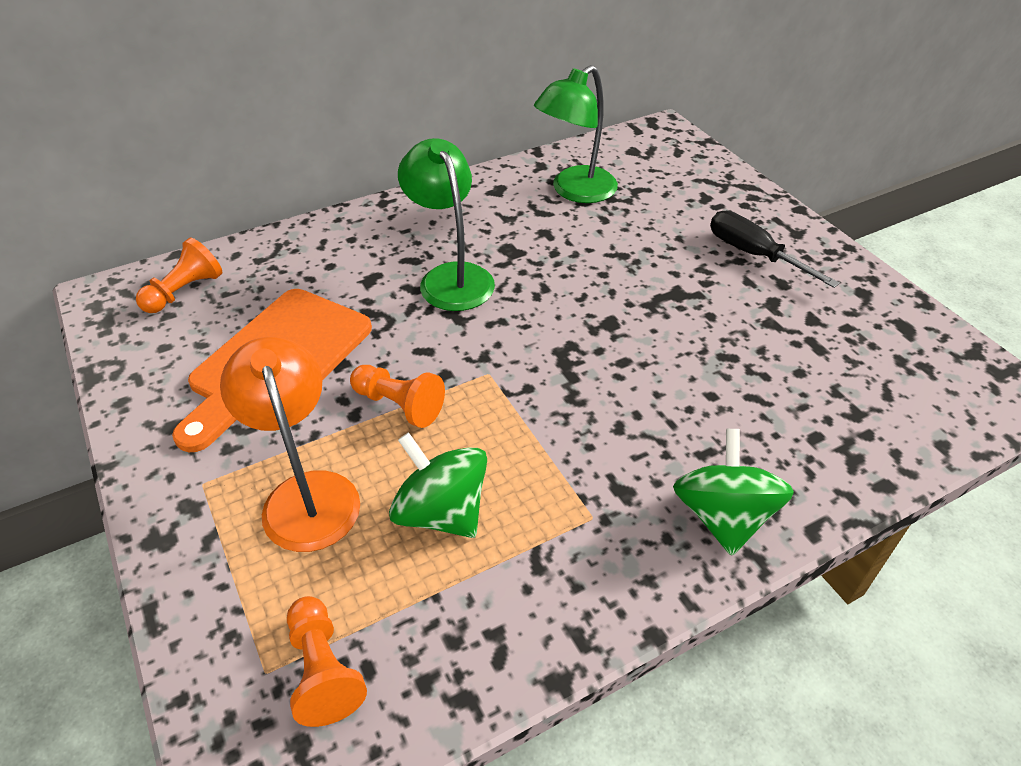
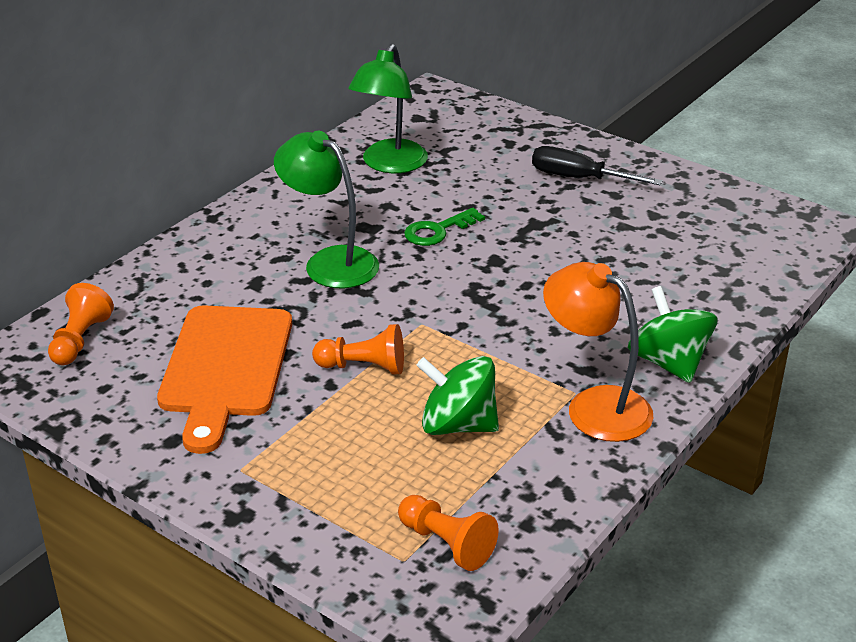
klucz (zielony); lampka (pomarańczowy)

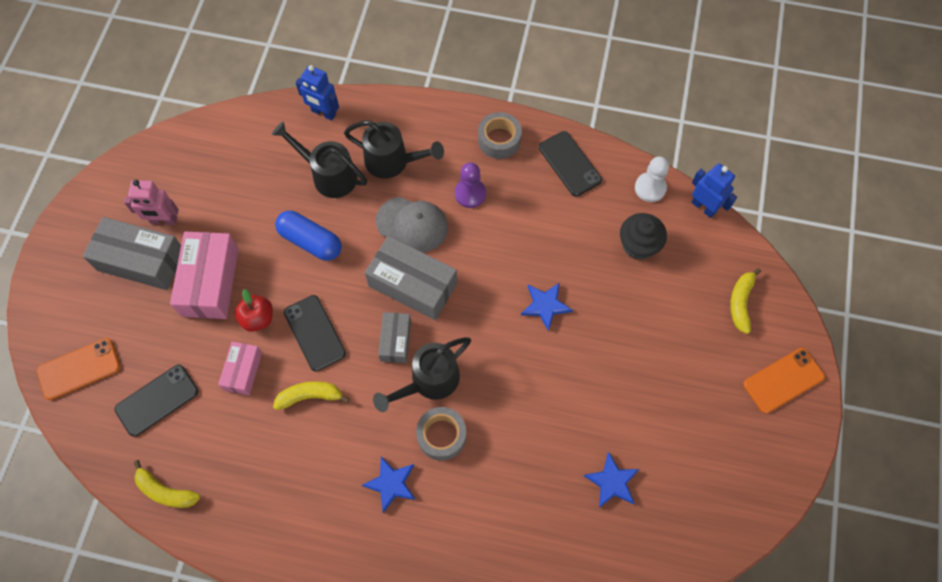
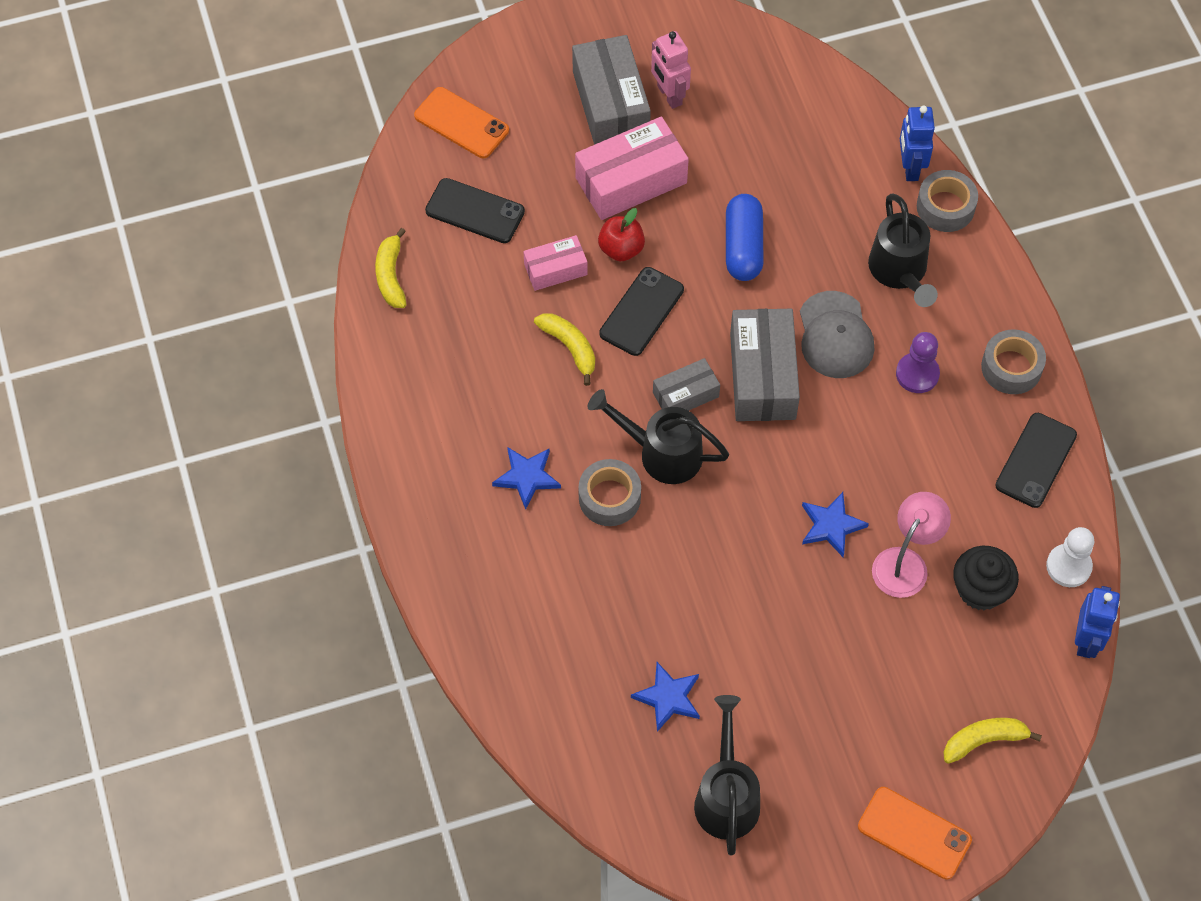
konewka (czarny) (no. 2 from left); lampka (różowy); taśma klejąca (szary) (no. 2 from left)

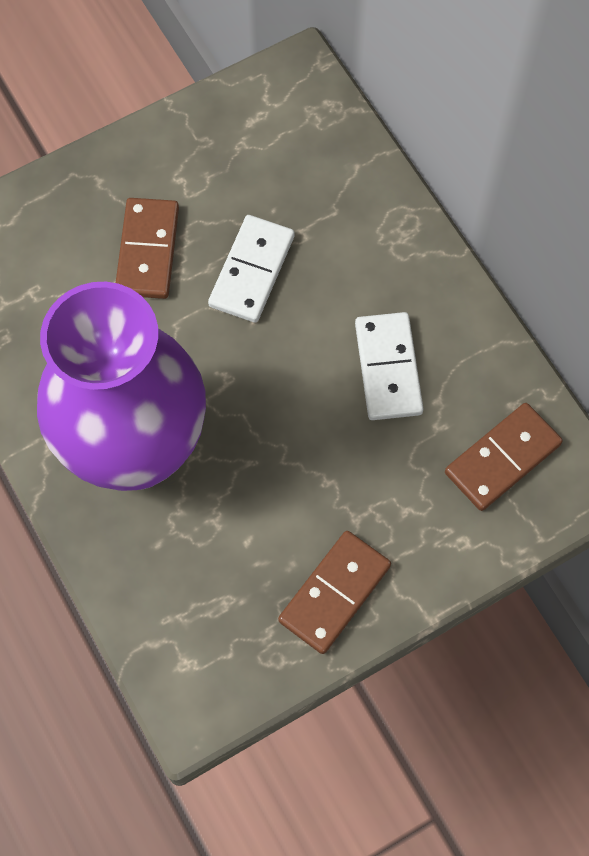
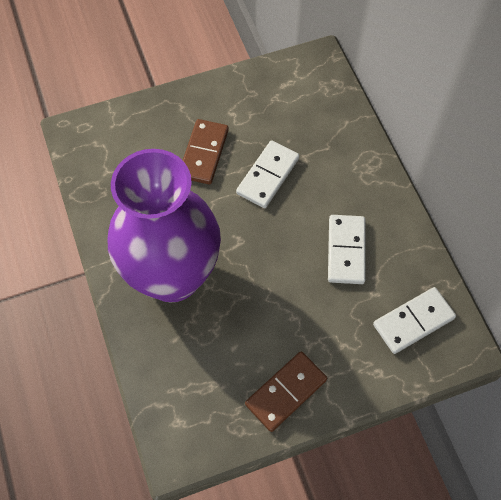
kostka domina (biały) (no. 3 from left)

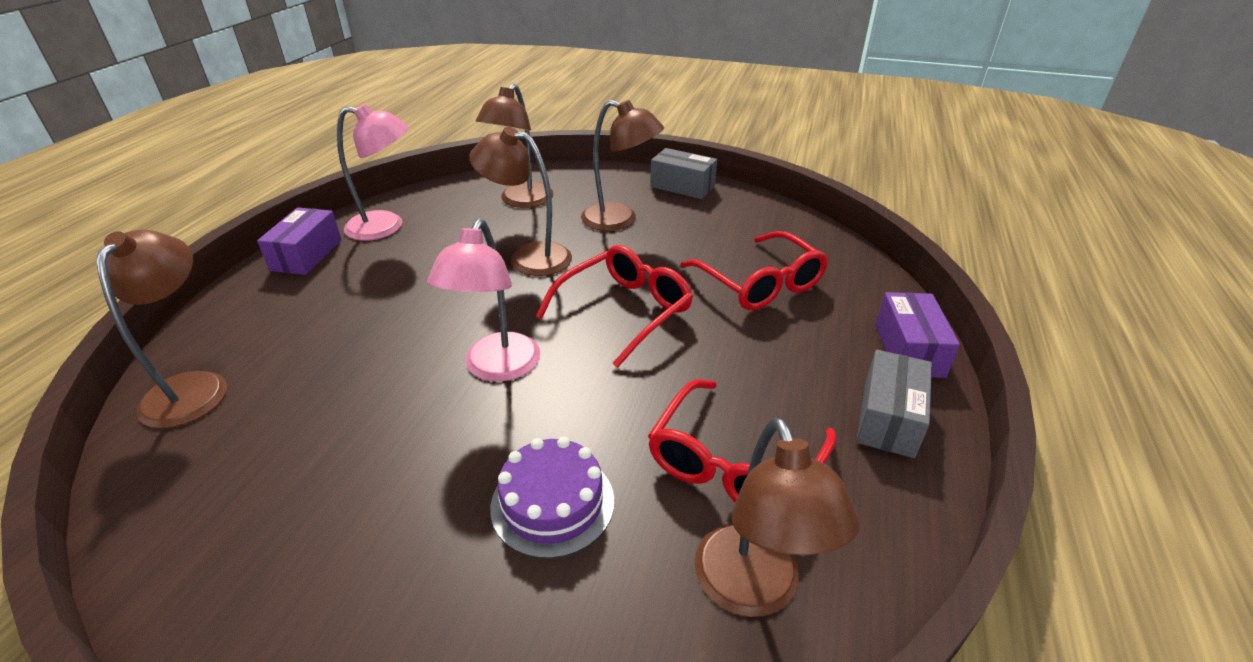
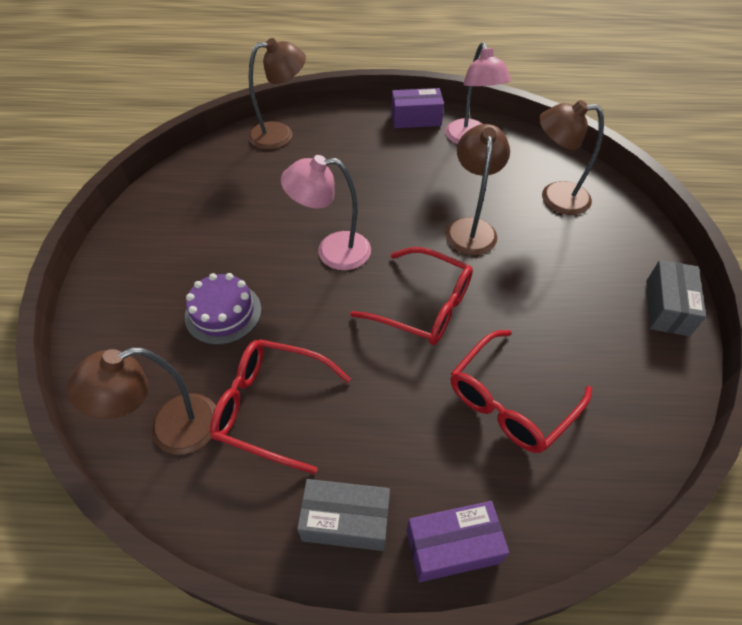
lampka (brązowy) (no. 4 from left in the first image)

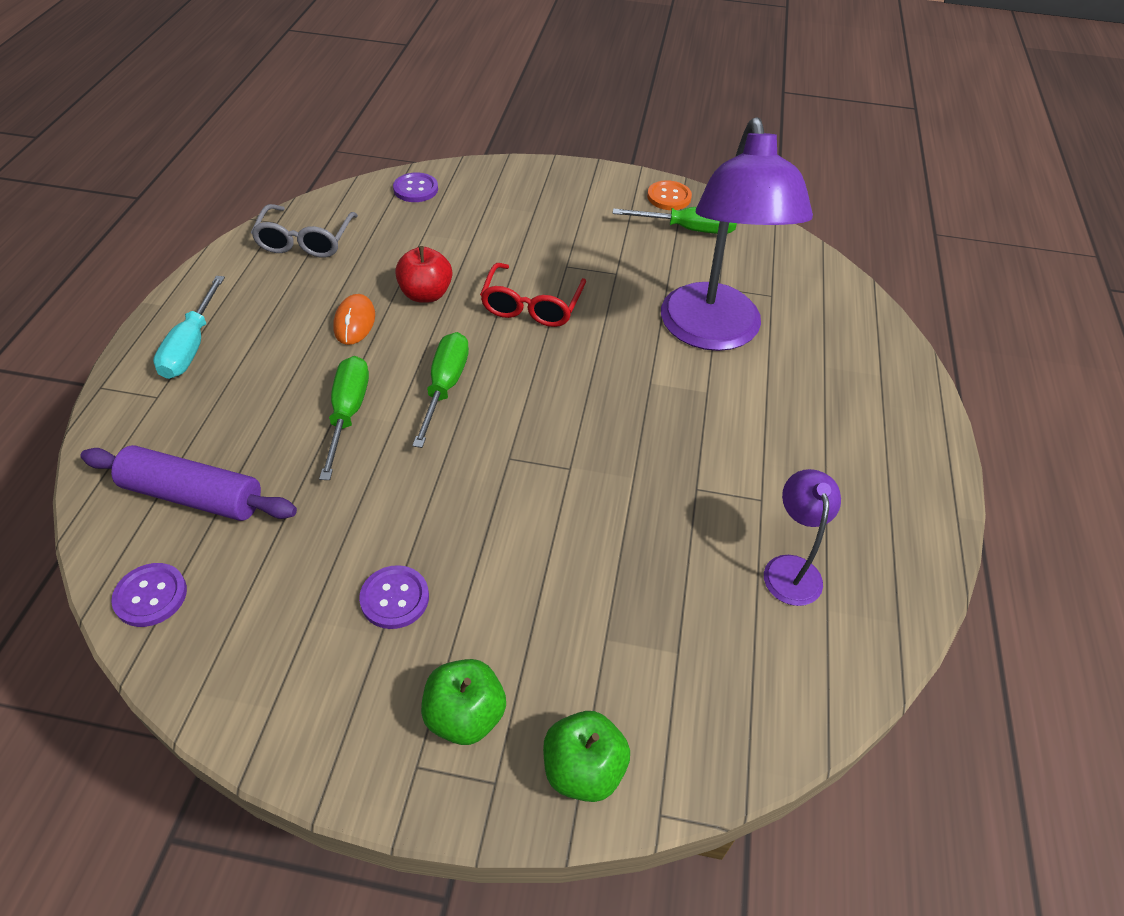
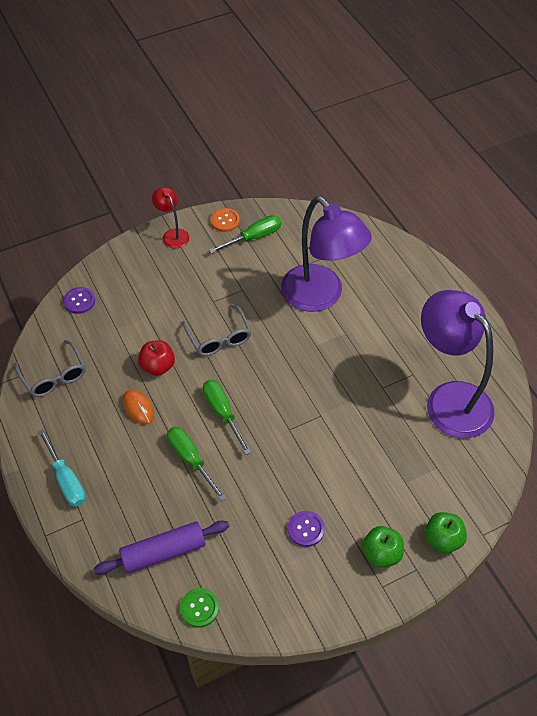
lampka (czerwony); guzik (zielony); okulary (szary) (no. 2 from left); lampka (fioletowy) (no. 2 from left)

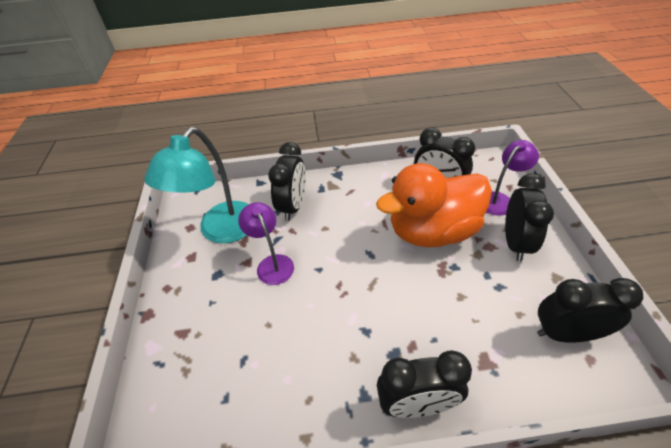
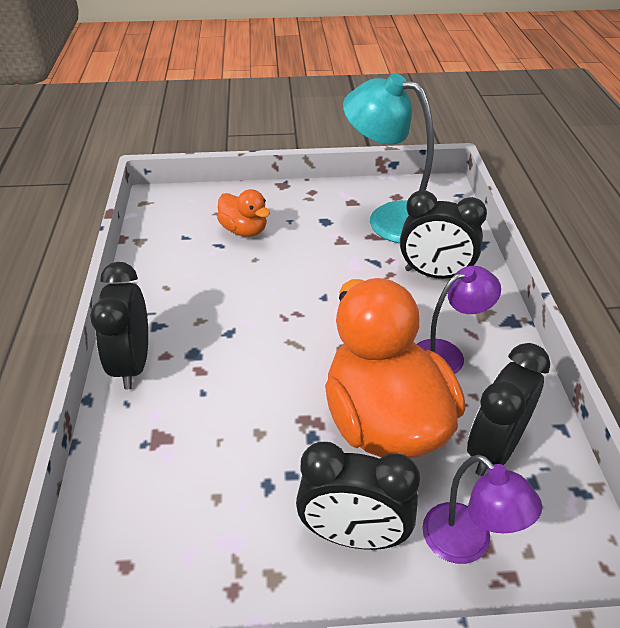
kaczka (pomarańczowy) (no. 1 from left); lampka (fioletowy) (no. 1 from left); budzik (czarny) (no. 5 from left in the first image)

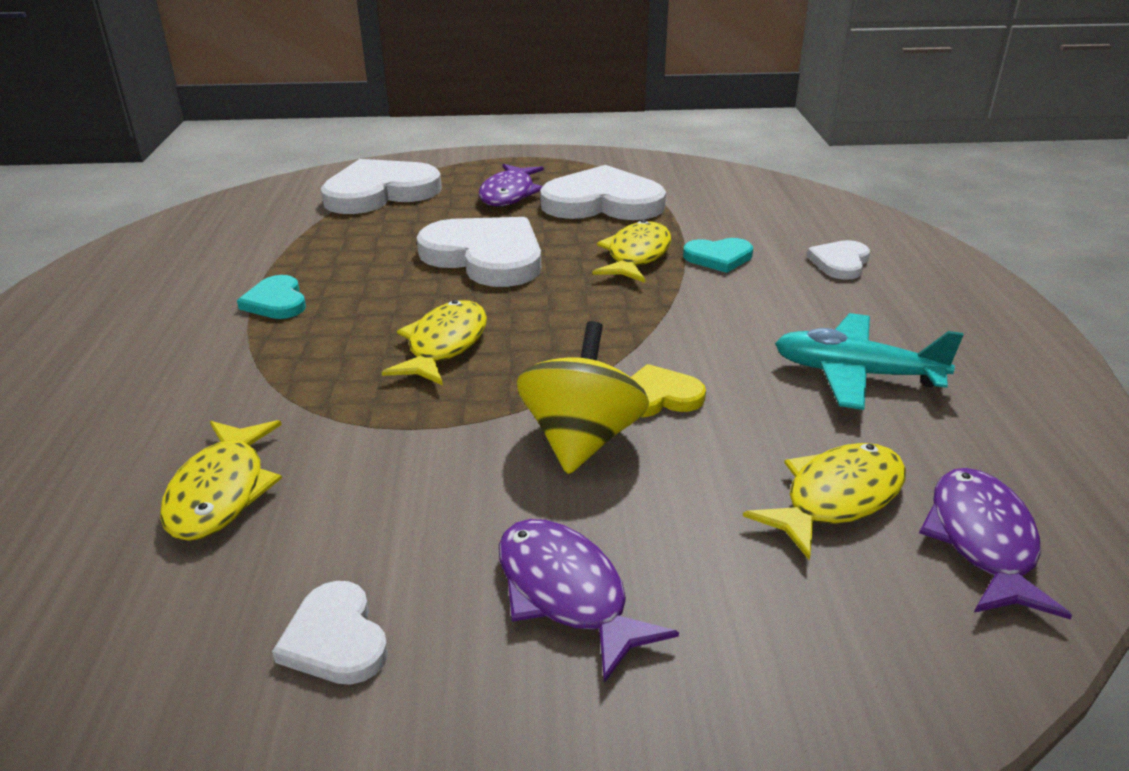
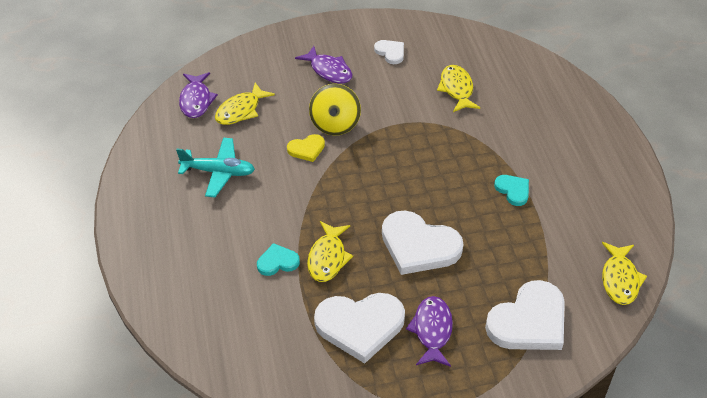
ryba (żółty) (no. 4 from left); serce (biały) (no. 5 from left in the first image)

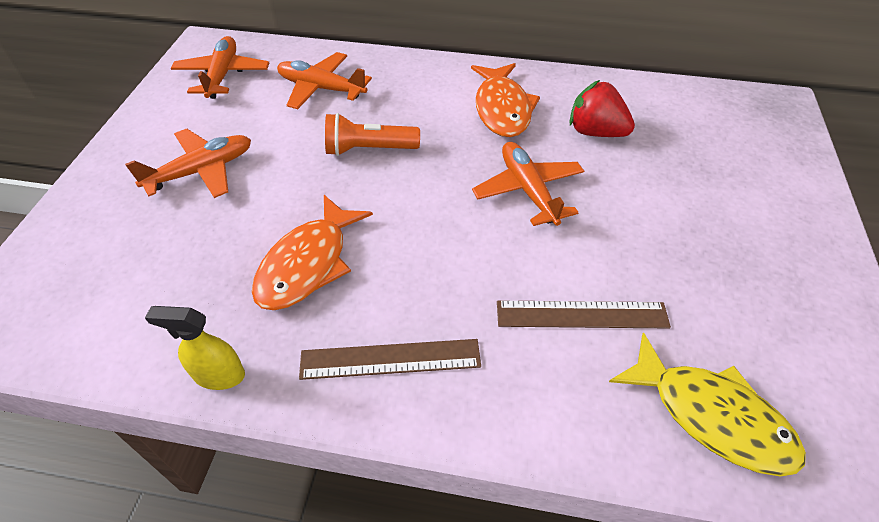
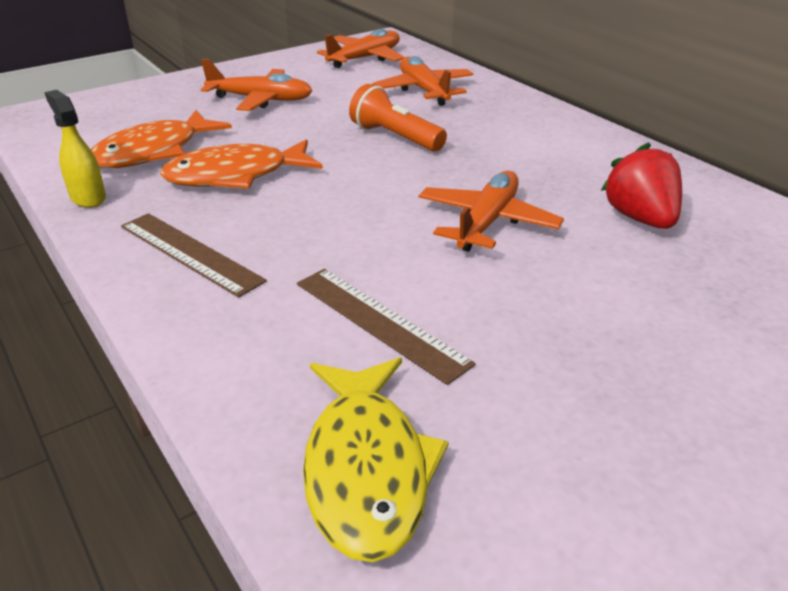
ryba (pomarańczowy) (no. 1 from left)

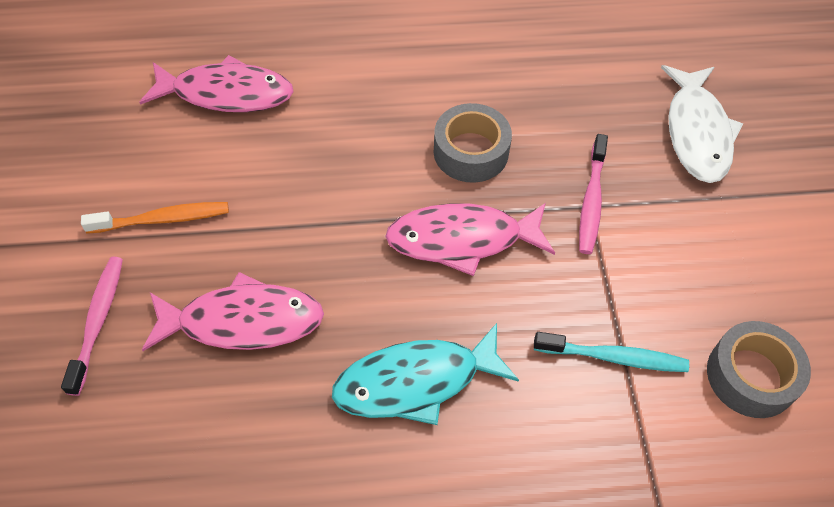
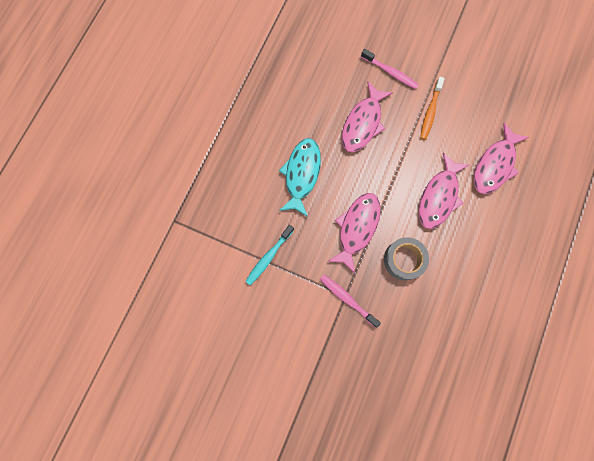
ryba (różowy) (no. 3 from left); ryba (biały); taśma klejąca (szary) (no. 2 from left in the first image)

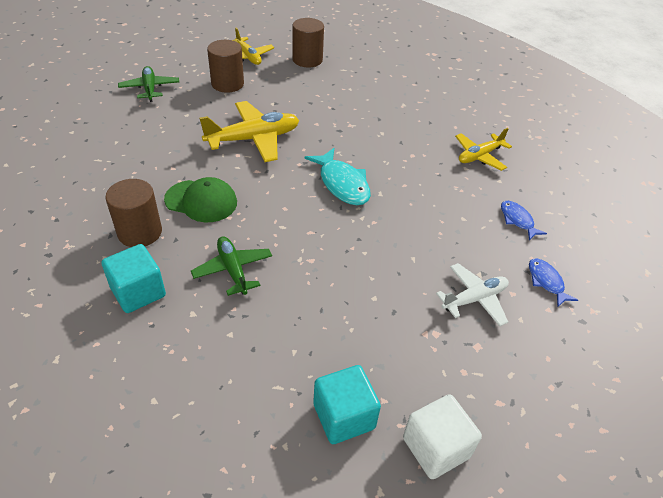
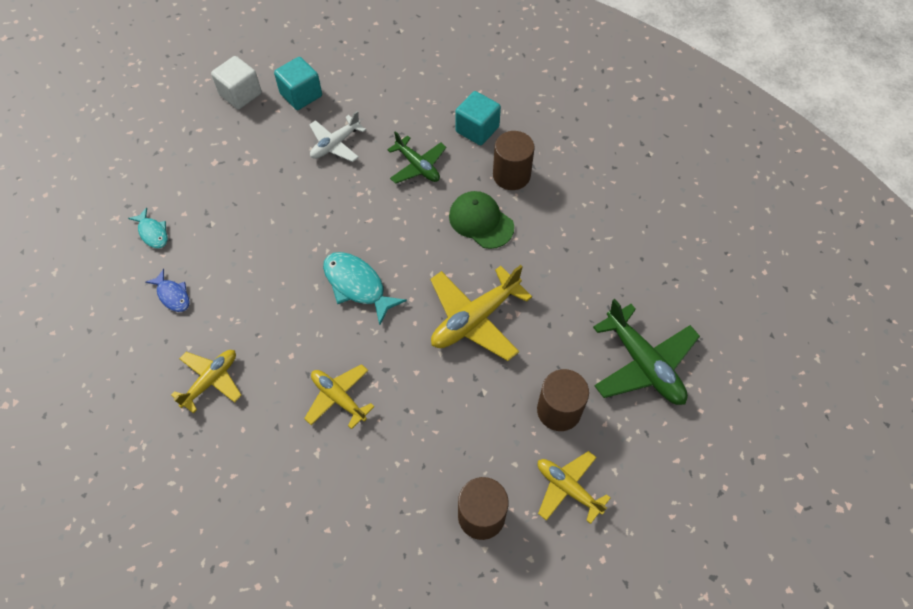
ryba (turkusowy) (no. 1 from left); samolot (żółty) (no. 2 from left); samolot (biały); czapka (zielony); samolot (zielony) (no. 2 from left)

